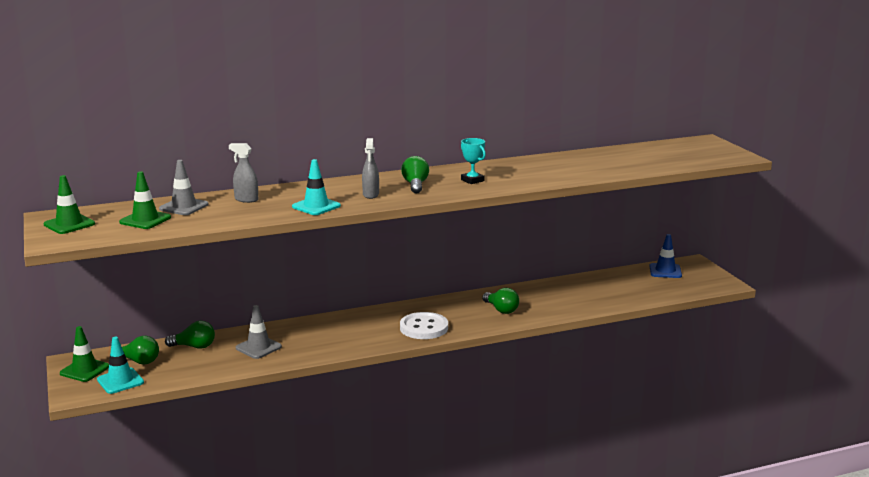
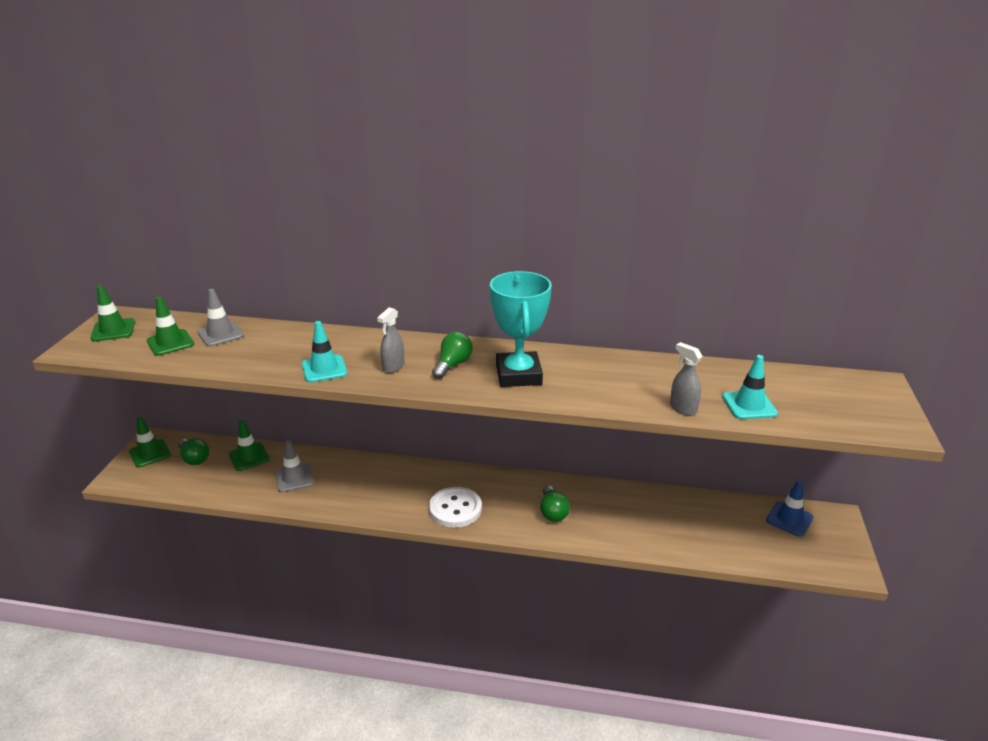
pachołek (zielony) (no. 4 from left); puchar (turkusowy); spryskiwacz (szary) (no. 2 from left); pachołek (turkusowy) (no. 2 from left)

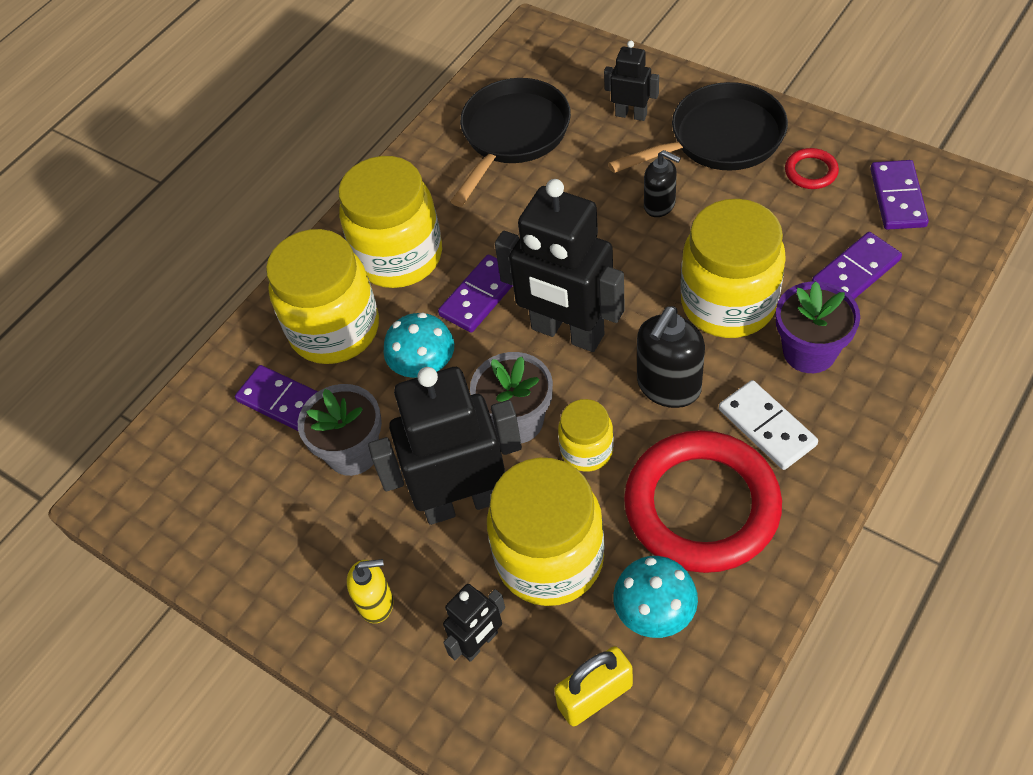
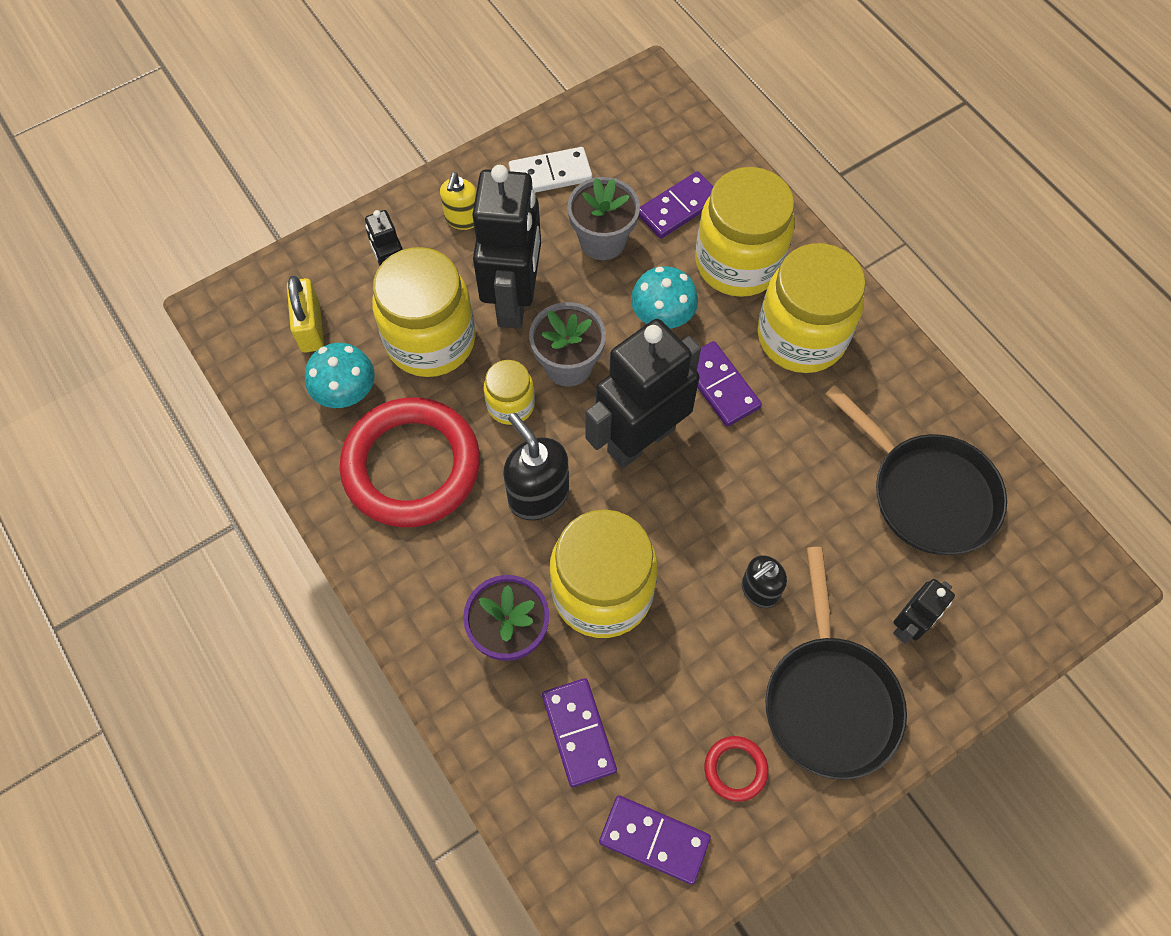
kostka domina (biały)

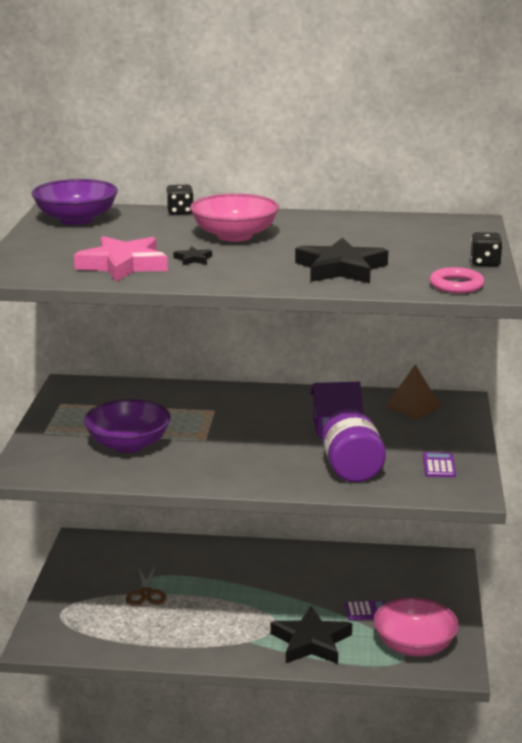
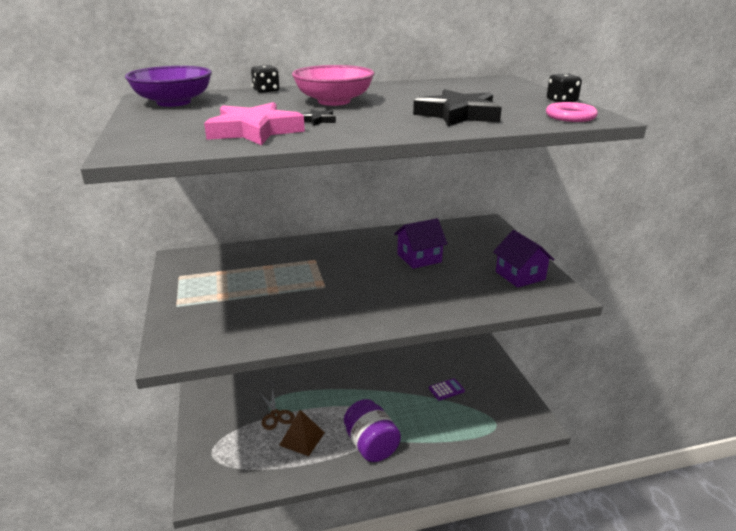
piramida (brązowy); słoik (fioletowy); domek (fioletowy) (no. 2 from left); miska (fioletowy) (no. 2 from left in the first image); gwiazda (czarny) (no. 2 from left in the first image); miska (różowy) (no. 2 from left in the first image)

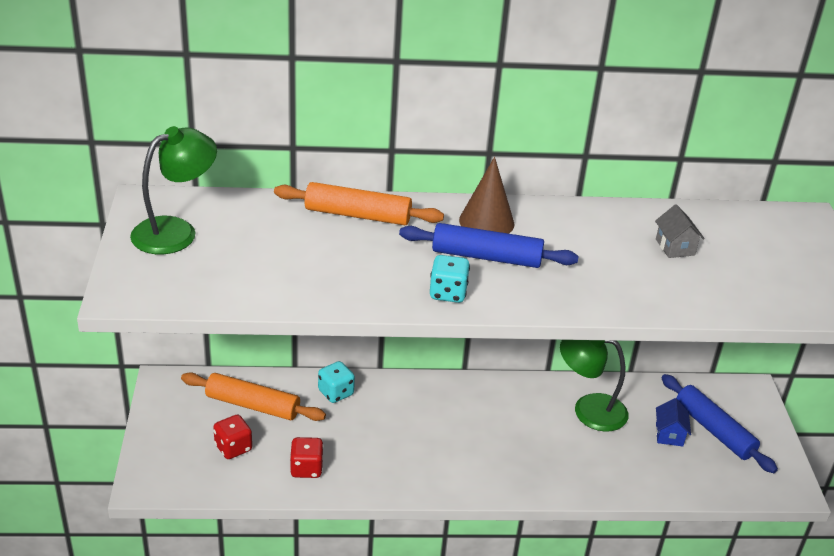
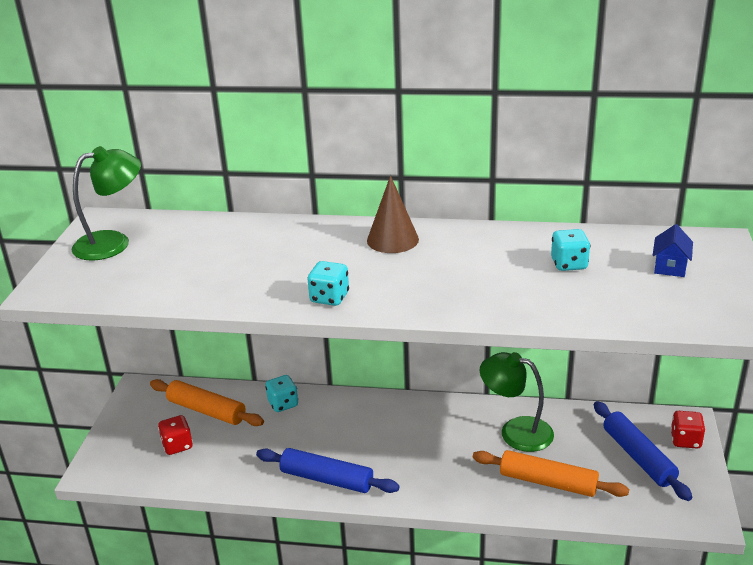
wałek do ciasta (niebieski) (no. 1 from left); wałek do ciasta (pomarańczowy) (no. 2 from left); kostka do gry (turkusowy) (no. 3 from left); domek (niebieski); kostka do gry (czerwony) (no. 2 from left)

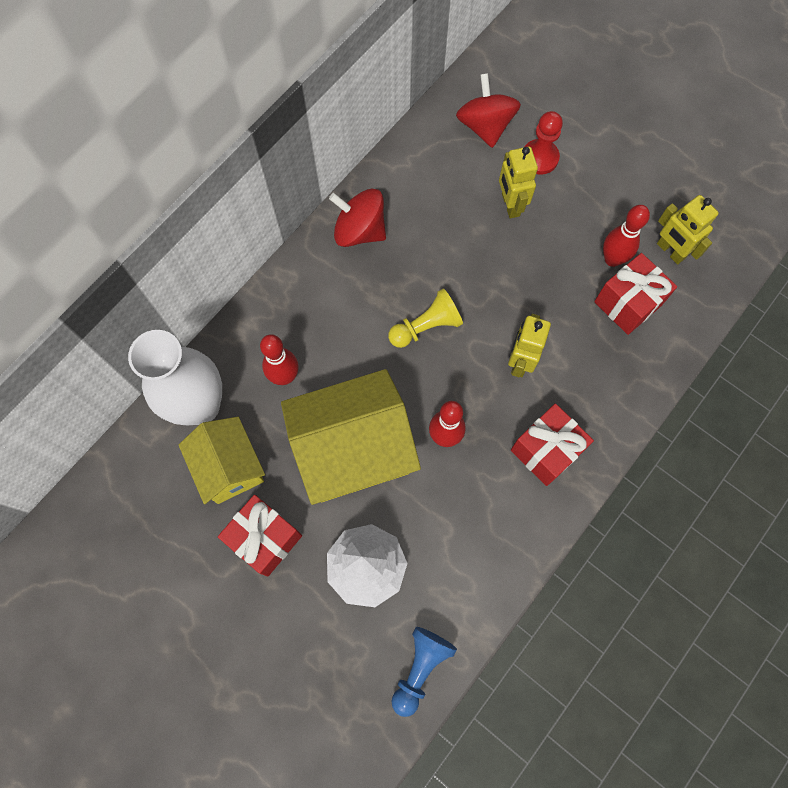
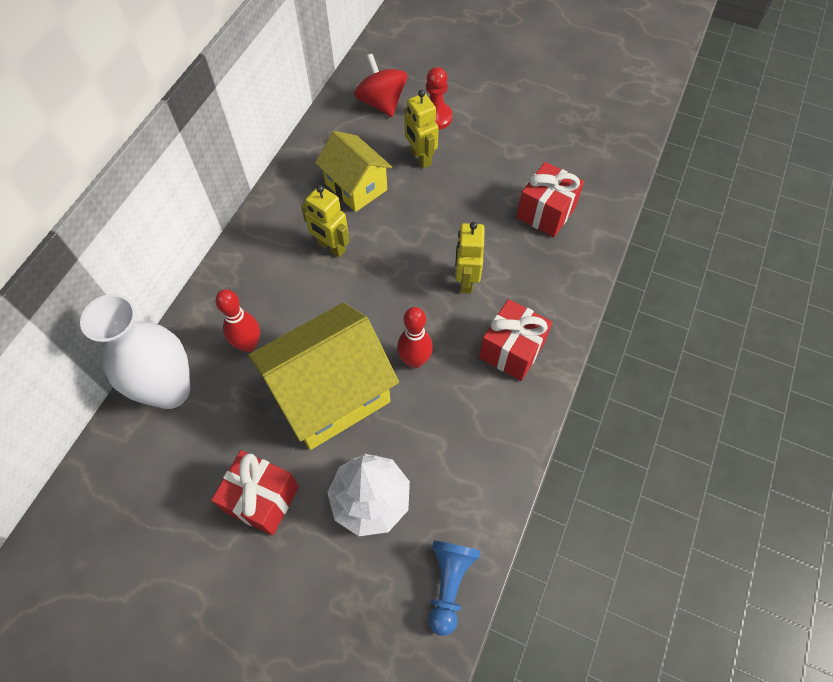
robot (żółty) (no. 1 from left); domek (żółty) (no. 2 from left); bączek (czerwony) (no. 1 from left in the first image); pionek (żółty); kręgiel (czerwony) (no. 3 from left in the first image)

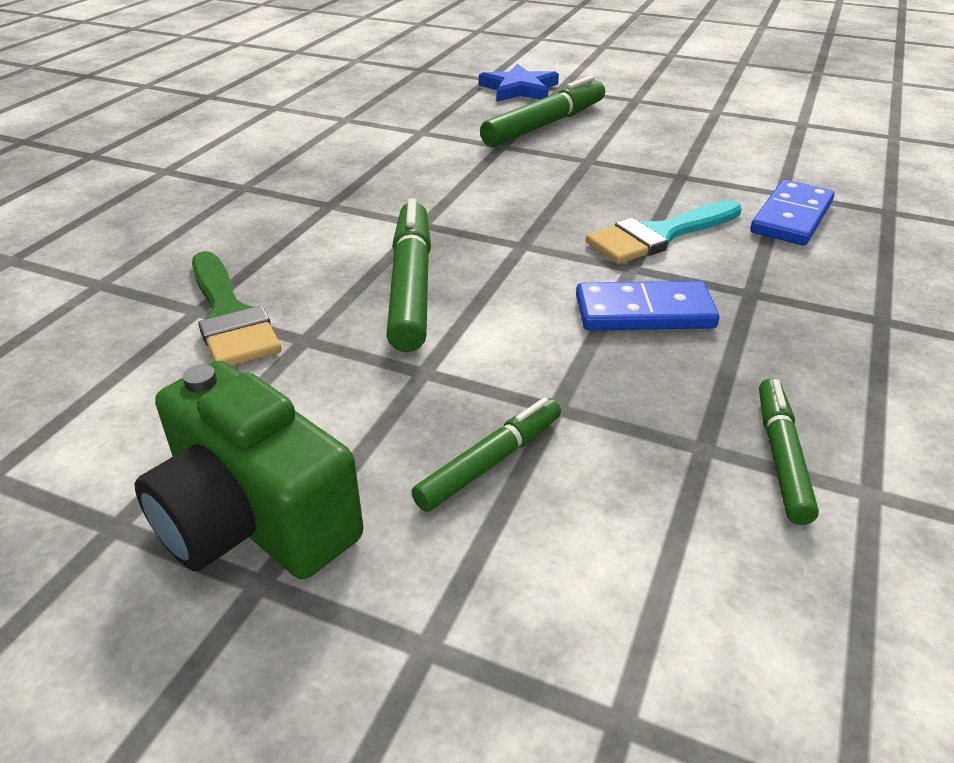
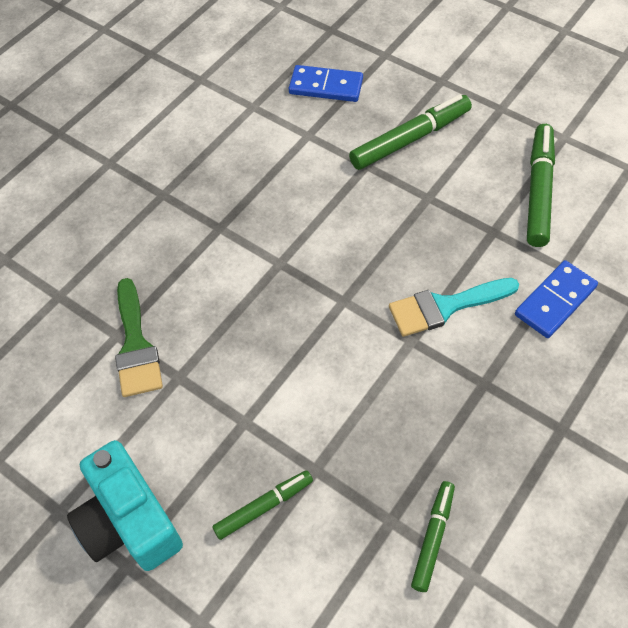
aparat fotograficzny (turkusowy); kostka domina (niebieski) (no. 1 from left); flamaster (zielony) (no. 4 from left); gwiazda (niebieski)

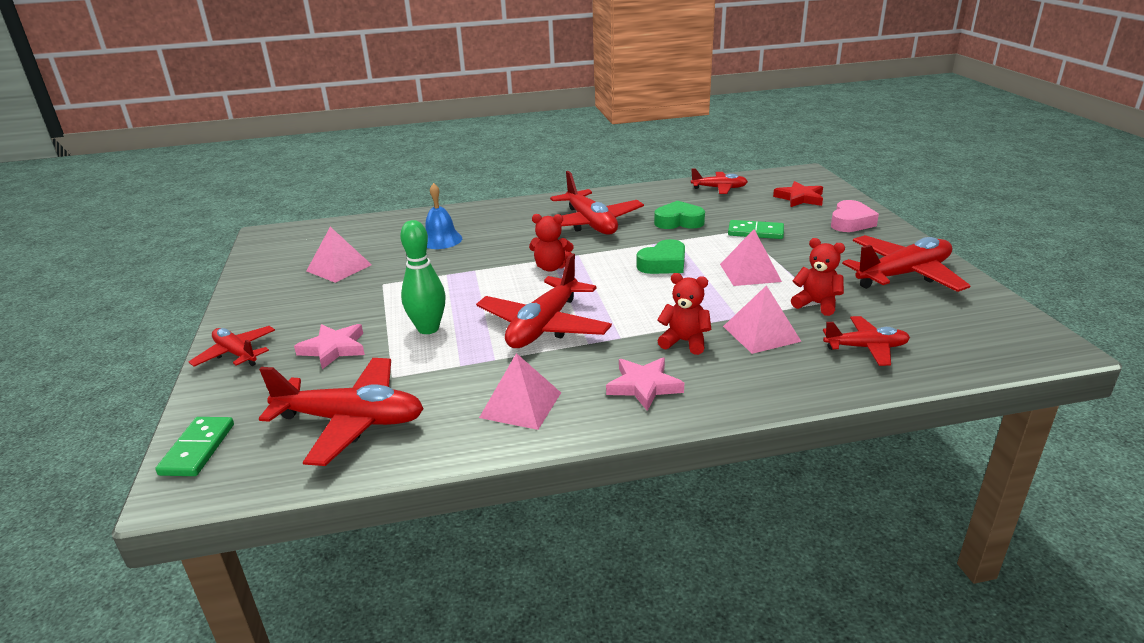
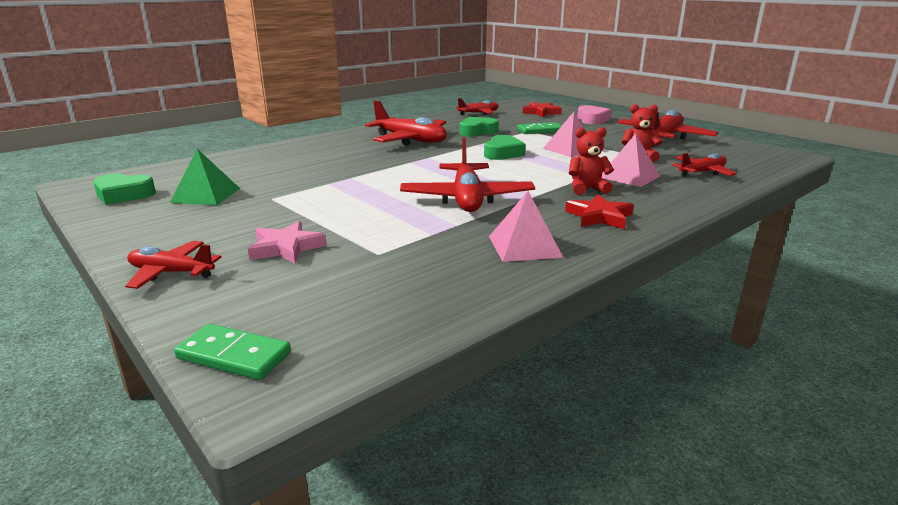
serce (zielony) (no. 1 from left); piramida (zielony); kostka domina (zielony) (no. 1 from left); gwiazda (czerwony) (no. 2 from left); samolot (czerwony) (no. 2 from left in the first image); kręgiel (zielony); dzwonek (niebieski); miś (czerwony) (no. 1 from left in the first image)

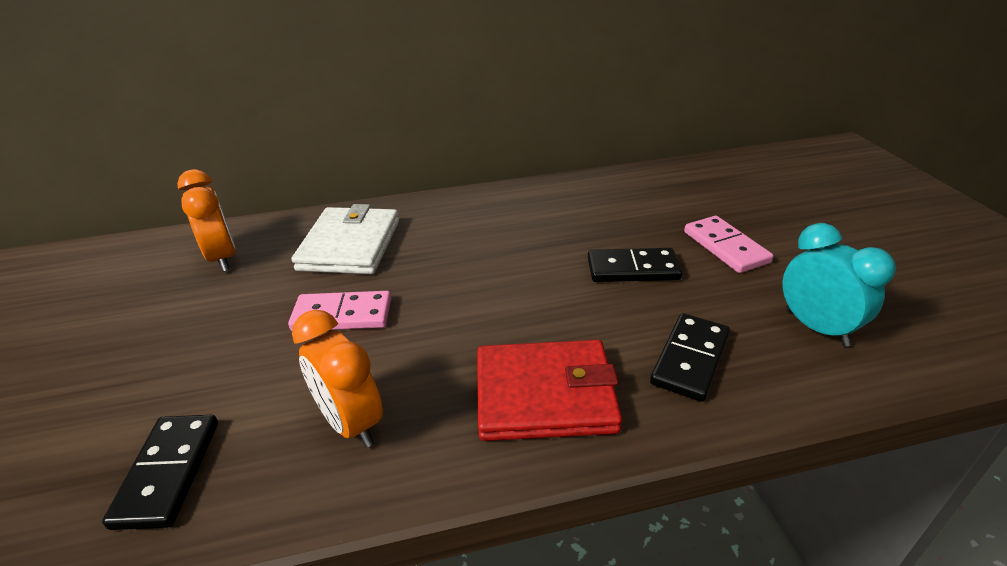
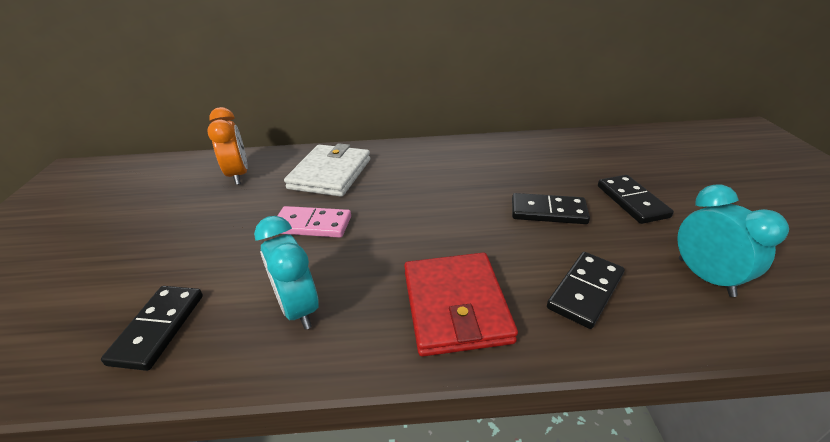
budzik (turkusowy) (no. 1 from left); portfel (czerwony); kostka domina (czarny) (no. 4 from left)

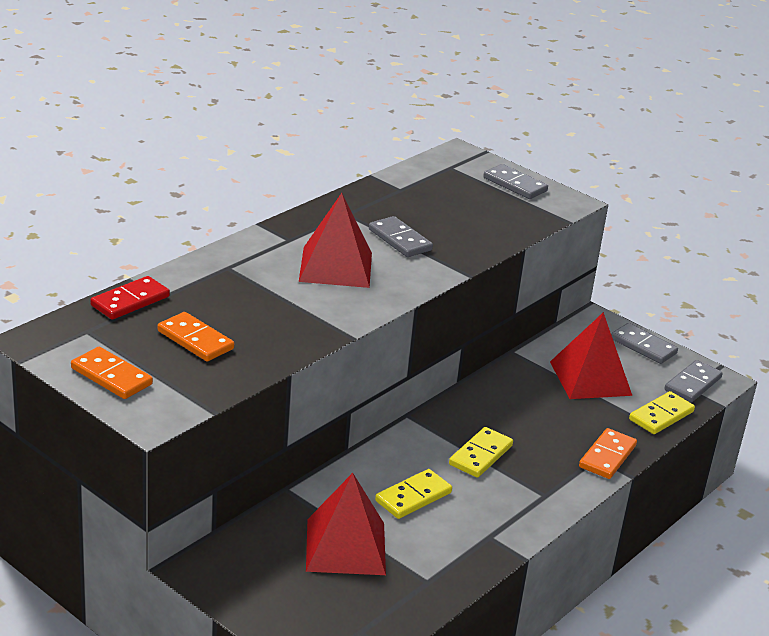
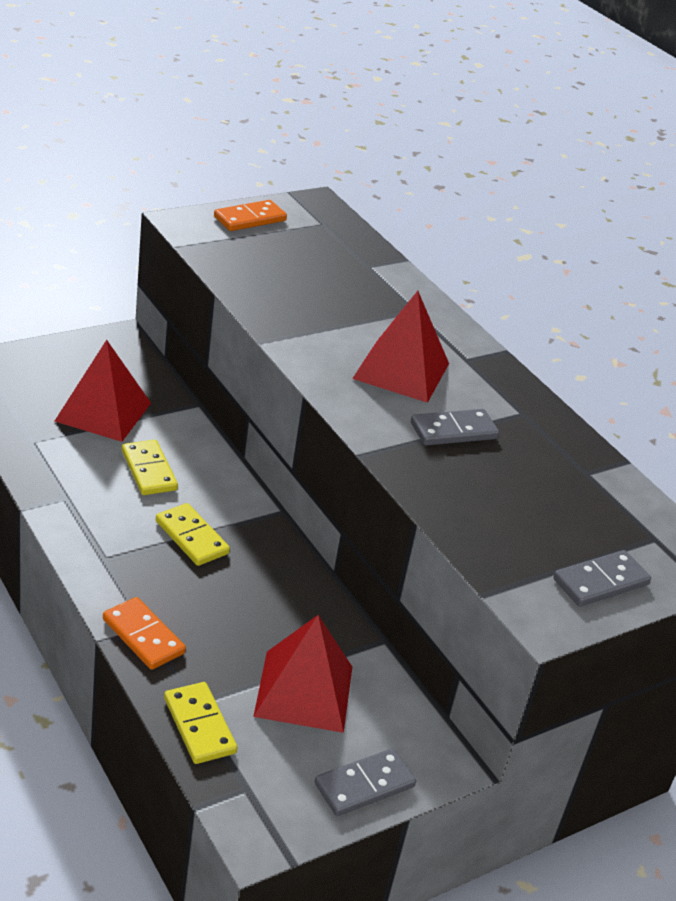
kostka domina (czerwony); kostka domina (pomarańczowy) (no. 2 from left in the first image); kostka domina (szary) (no. 4 from left in the first image)

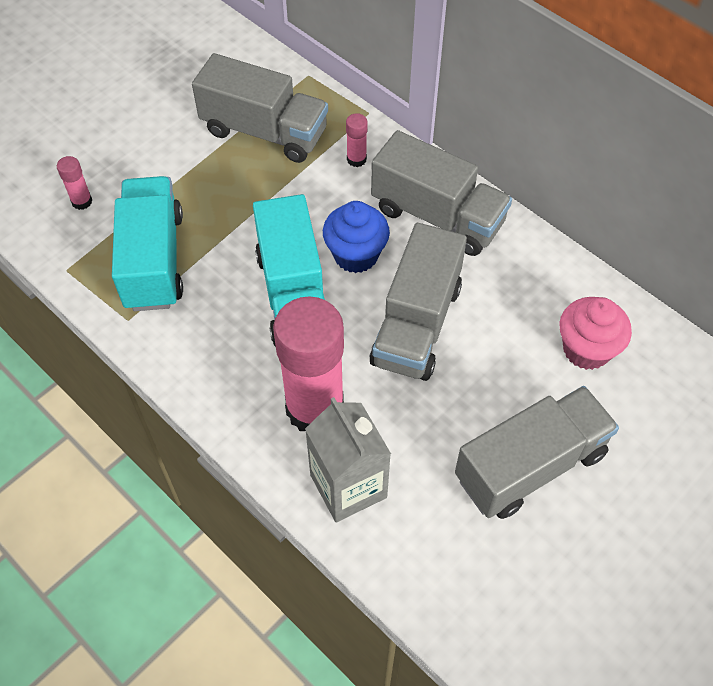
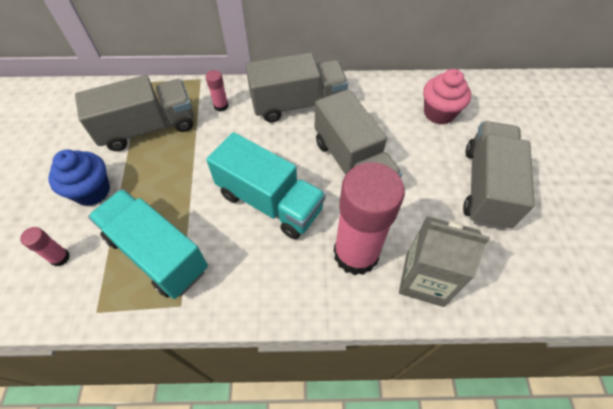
muffinka (niebieski)

